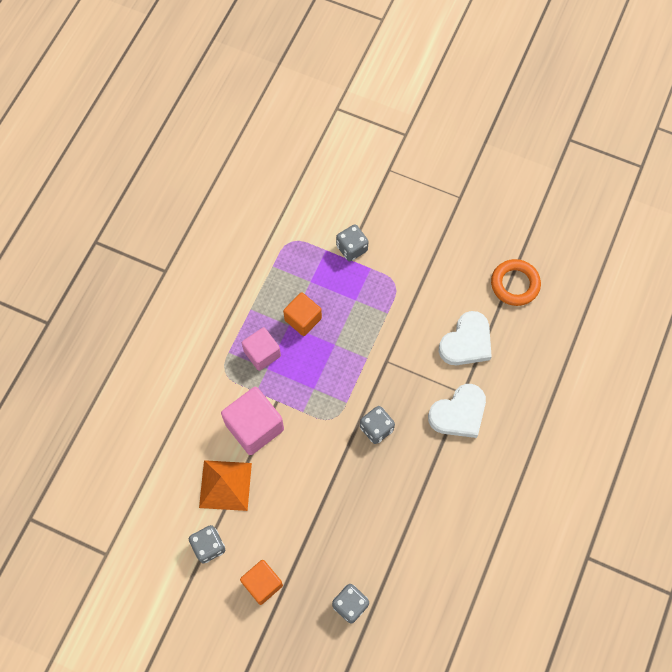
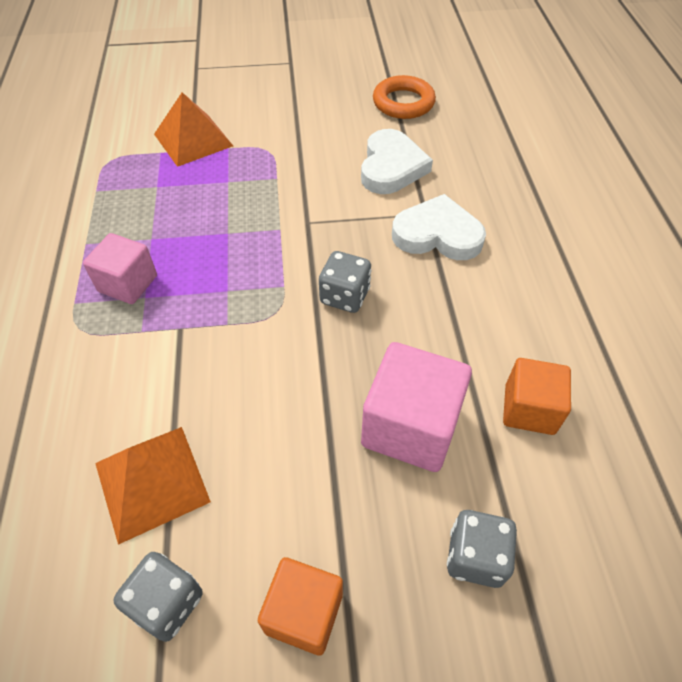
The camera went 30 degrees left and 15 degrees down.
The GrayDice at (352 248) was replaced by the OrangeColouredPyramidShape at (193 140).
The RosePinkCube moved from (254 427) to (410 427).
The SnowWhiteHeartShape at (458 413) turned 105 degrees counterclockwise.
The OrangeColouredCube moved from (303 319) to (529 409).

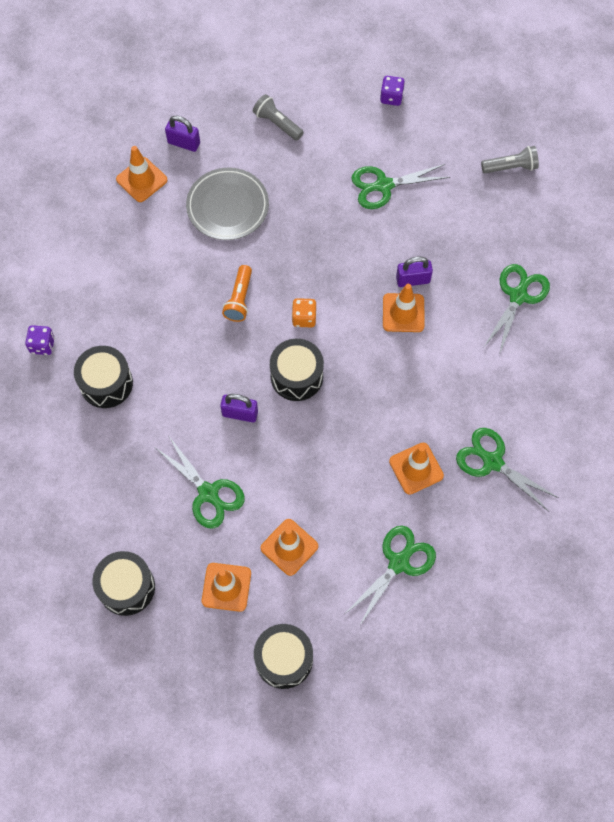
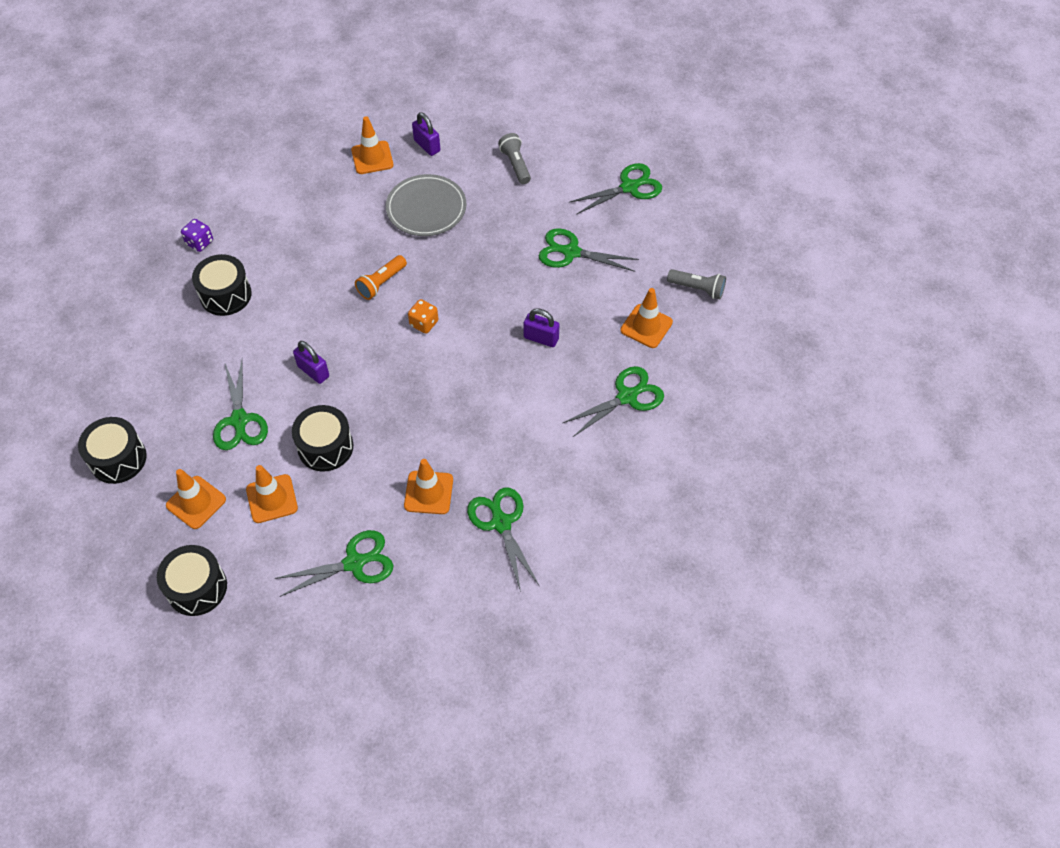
The camera went 30 degrees right and 10 degrees down.
The JetBlackDrum moved from (296 376) to (325 447).
The RoyalPurpleDice at (391 97) was replaced by the GreenPairOfScissors at (629 187).
The OrangeColouredRoadCone moved from (403 313) to (646 326).

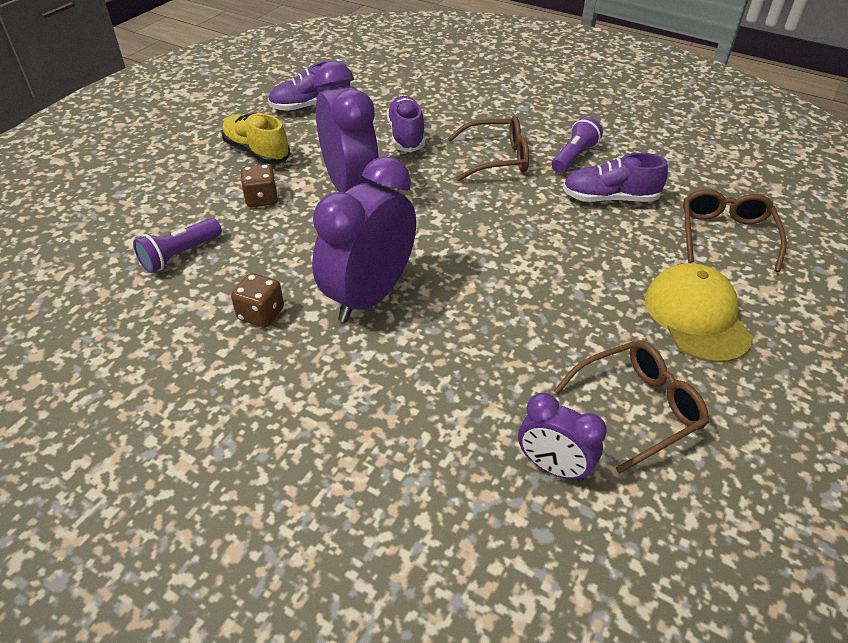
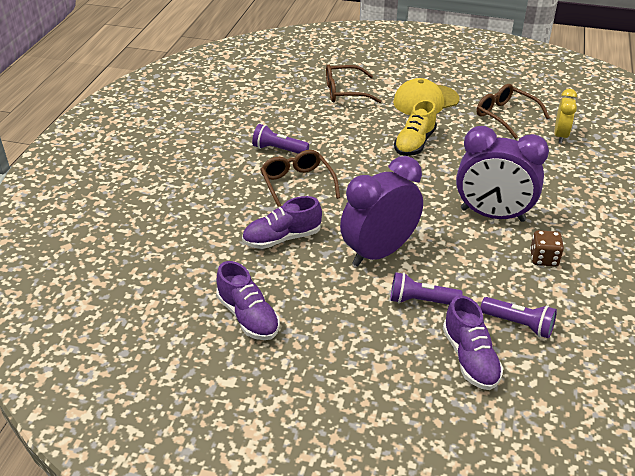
The camera went 105 degrees left and 5 degrees down.
The BrownDice at (261 199) was replaced by the RoyalPurplePocketTorch at (421 301).
The BrightYellowLaceUpShoe moved from (257 152) to (414 143).
The RoyalPurpleLaceUpShoe moved from (609 198) to (470 358).
The RoyalPurpleAlarmClock at (553 467) became the BrightYellowAlarmClock at (560 136).

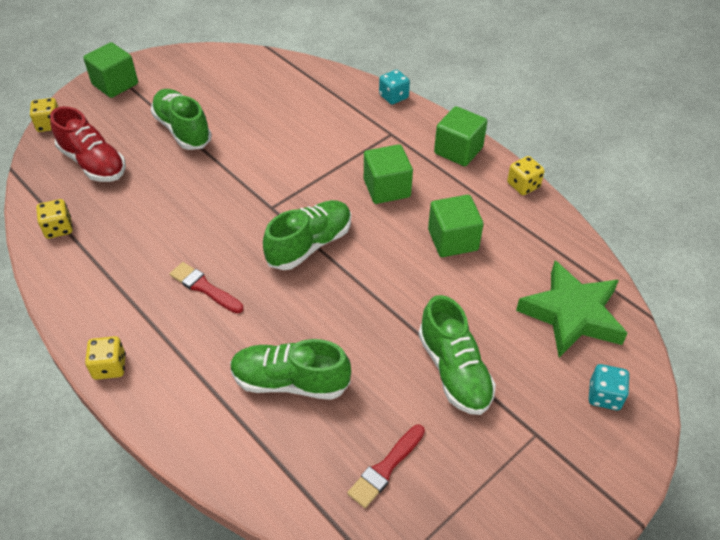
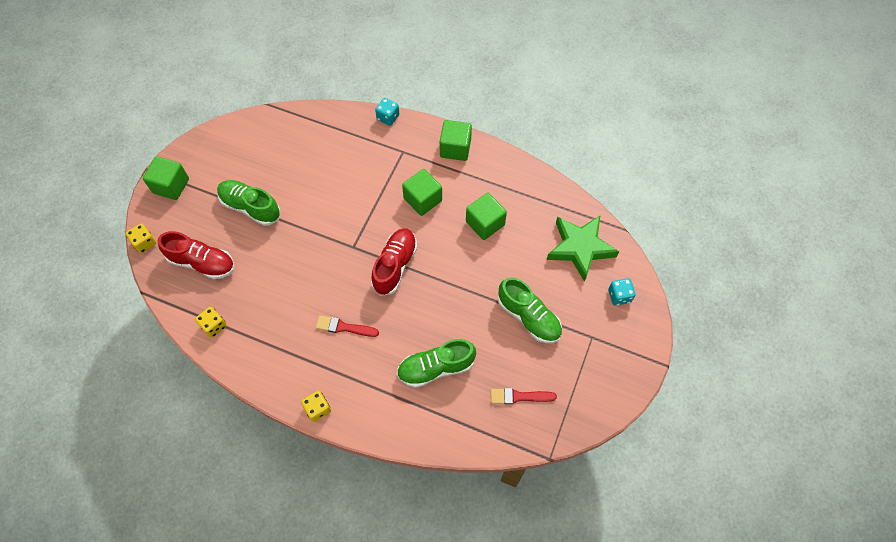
The camera went 25 degrees left and 15 degrees up.
The GreenLaceUpShoe at (310 245) became the CrimsonLaceUpShoe at (395 265).
The CrimsonBrush at (385 468) turned 75 degrees clockwise.
The BrightYellowDice at (523 185) disappeared.

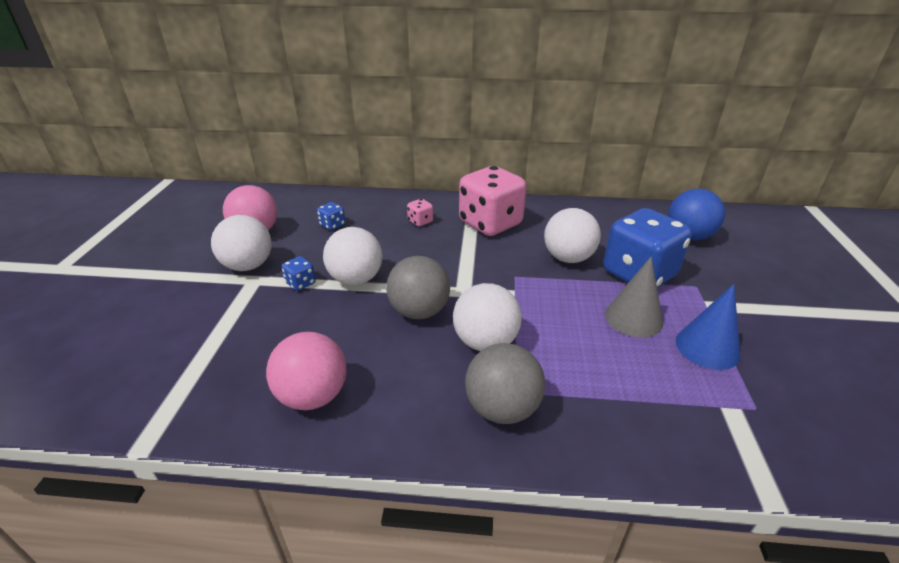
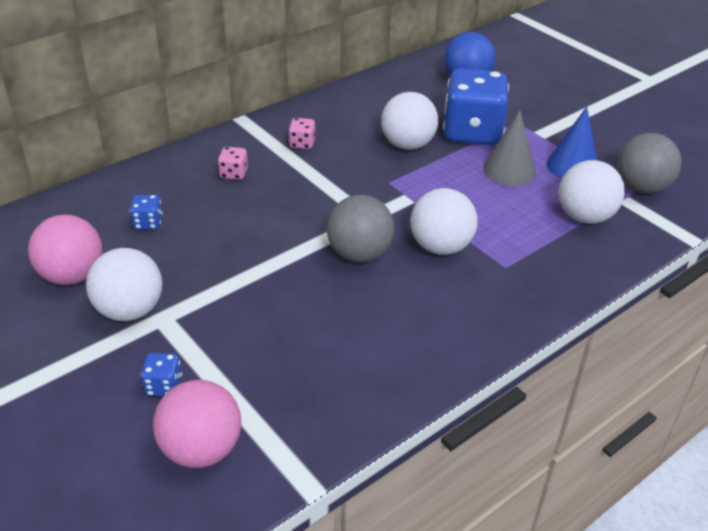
The camera went 45 degrees left and 5 degrees up.
The CobaltDice moved from (301 283) to (163 386).
The RosePinkPlayBall moved from (313 396) to (201 449).
The RosePinkDice at (490 224) changed to 0.41 times the size.
The SnowWhitePlayBall moved from (356 279) to (584 217).
The GrayPlayBall moved from (502 409) to (641 187).

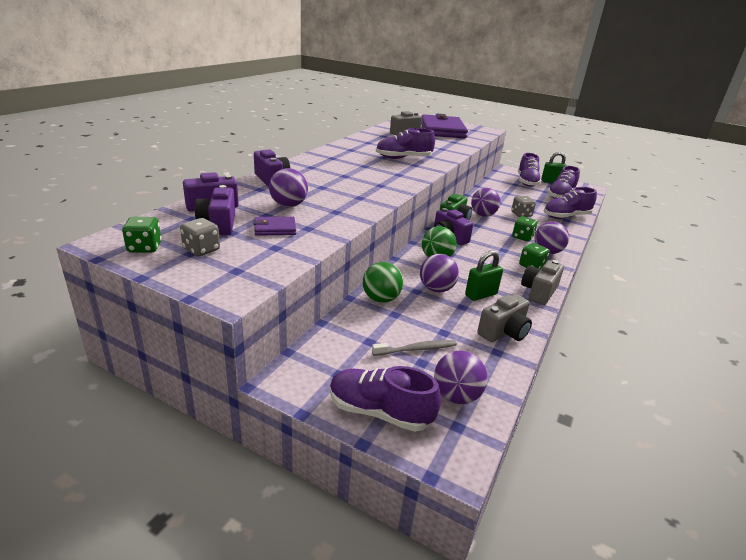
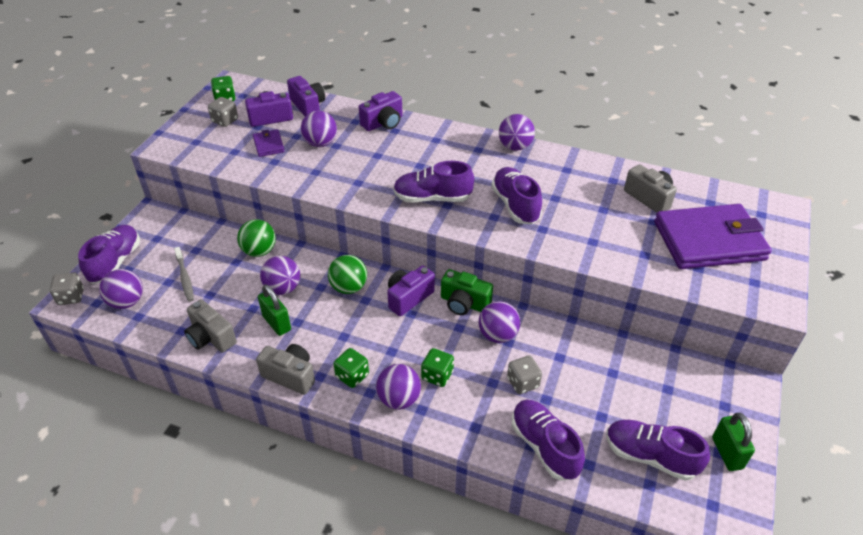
The camera went 85 degrees right and 15 degrees up.
The GrayDice at (71 297) appeared.
The RoyalPurpleLaceUpShoe moved from (527 182) to (432 198).
The RoyalPurplePlayBall at (515 147) appeared.

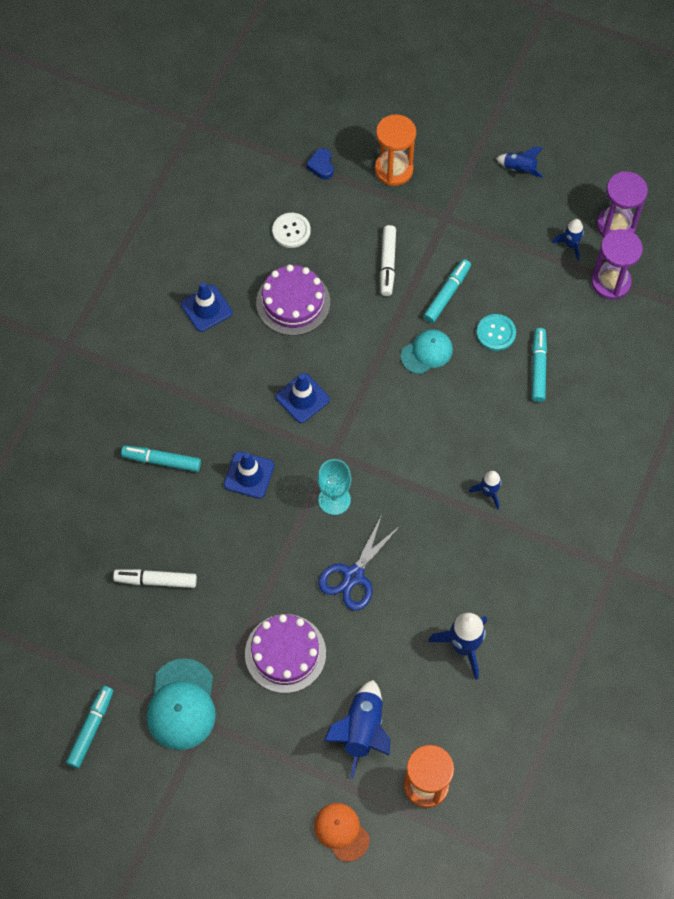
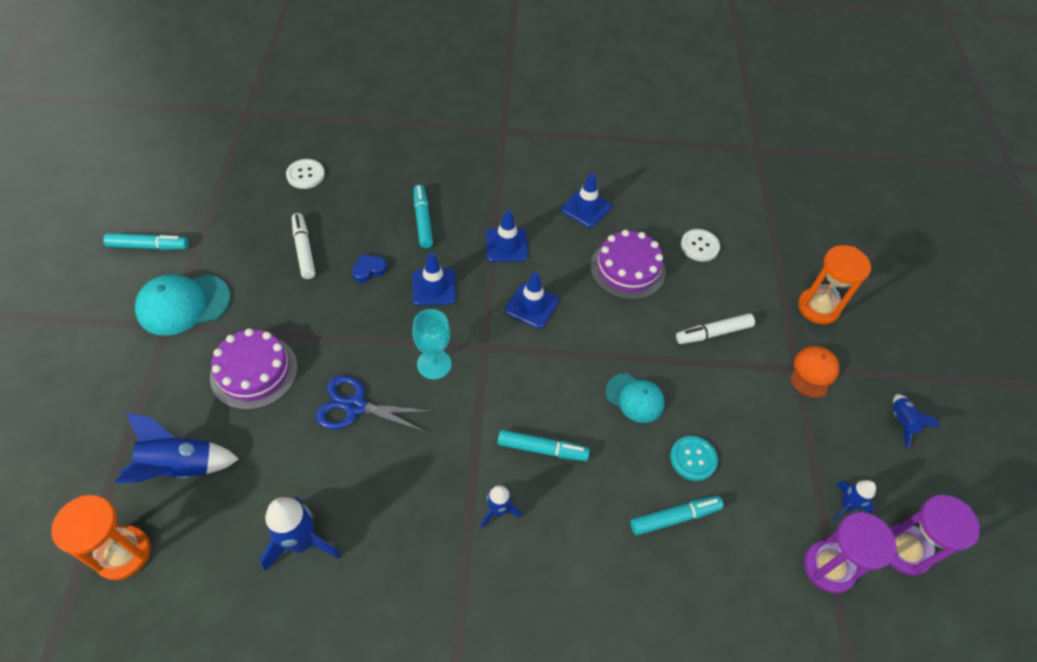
The camera went 65 degrees right and 10 degrees down.
The SnowWhiteButton at (305 175) appeared.
The CobaltHeartShape moved from (321 166) to (369 270).
The CobaltRoadCone at (506 245) appeared.
The TealFeltPen moved from (447 294) to (542 449).
The OrangeColouredCap moved from (341 832) to (813 372).

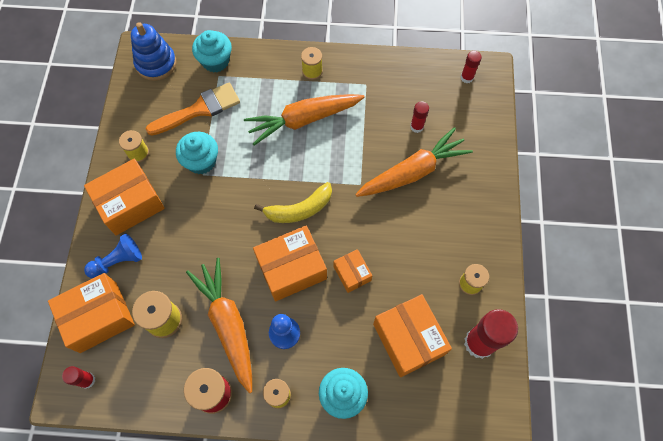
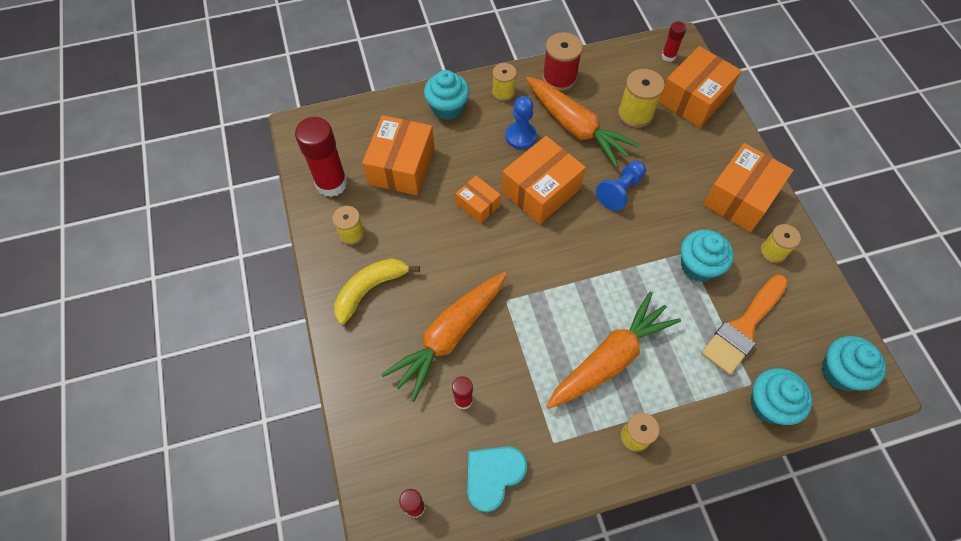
The camera went 160 degrees right and 5 degrees down.
The BrightYellowBananaFruit moved from (299 209) to (370 289).
The OrangeColouredBox at (408 339) turned 60 degrees clockwise.
The TealHeartShape at (493 476) appeared.
The CobaltPawn moved from (118 261) to (620 191).
The CobaltStackingRings at (156 64) was replaced by the TealMuffin at (840 372).

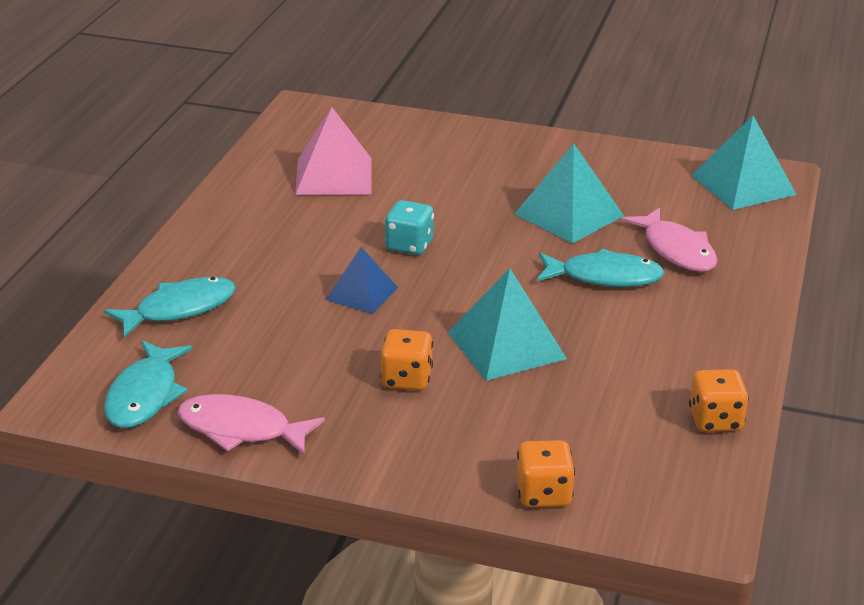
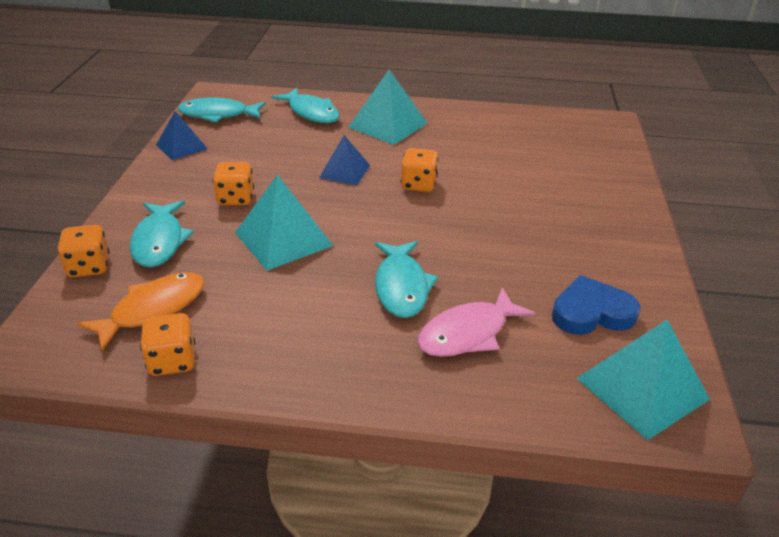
The camera went 80 degrees right and 5 degrees up.
The OrangeColouredFishFigure at (153 309) appeared.
The TealFishFigure at (159 241) appeared.
The RosePinkFishFigure at (241 429) was replaced by the CobaltPyramidShape at (181 146).
The TealPyramidShape moved from (569 215) to (387 125).
The TealDice at (409 245) became the OrangeColouredDice at (418 184).
The CobaltHeartShape at (591 312) appeared.
The RosePinkPyramidShape at (334 176) disappeared.

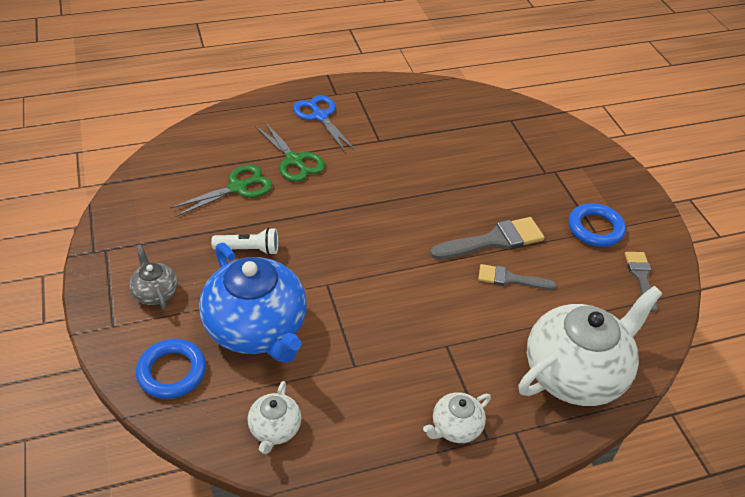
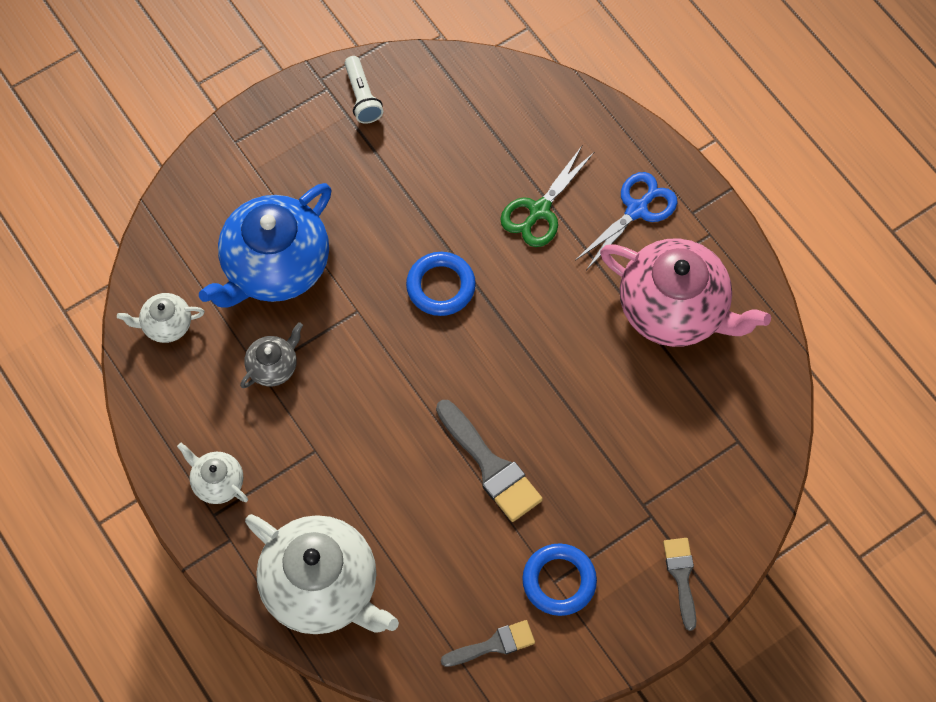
The camera went 75 degrees right and 20 degrees up.
The GrayChinaTeapot moved from (155 292) to (273 366).
The SnowWhitePocketTorch moved from (249 249) to (362 97).
The CobaltTorus moved from (172 372) to (441 286).
The RosePinkChinaTeapot at (674 309) appeared.
The GrayBrush moved from (510 279) to (681 577).
The GreenPairOfScissors at (238 188) disappeared.

